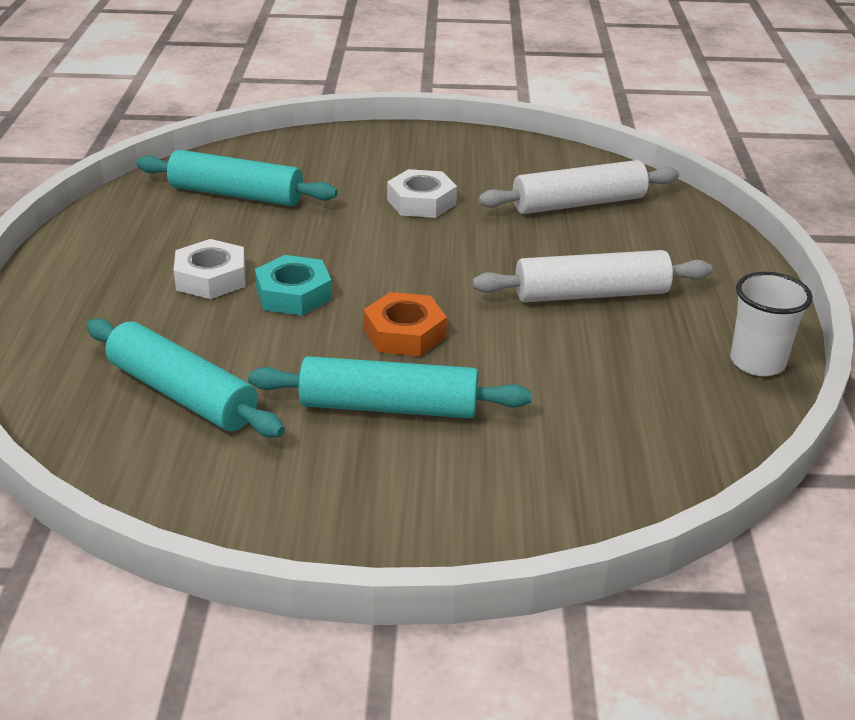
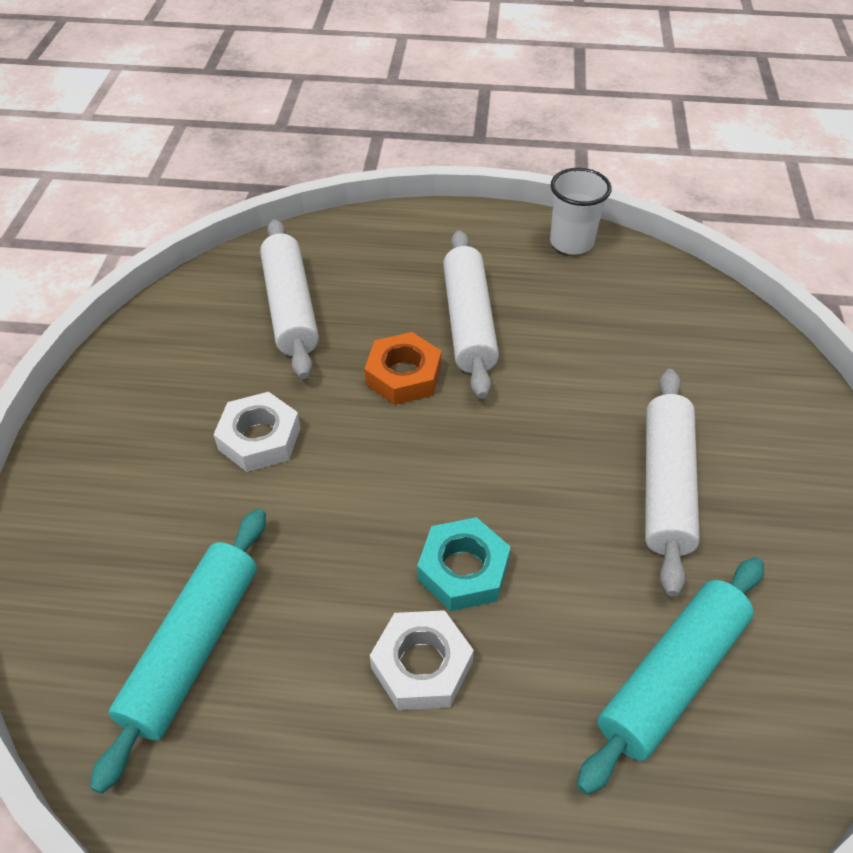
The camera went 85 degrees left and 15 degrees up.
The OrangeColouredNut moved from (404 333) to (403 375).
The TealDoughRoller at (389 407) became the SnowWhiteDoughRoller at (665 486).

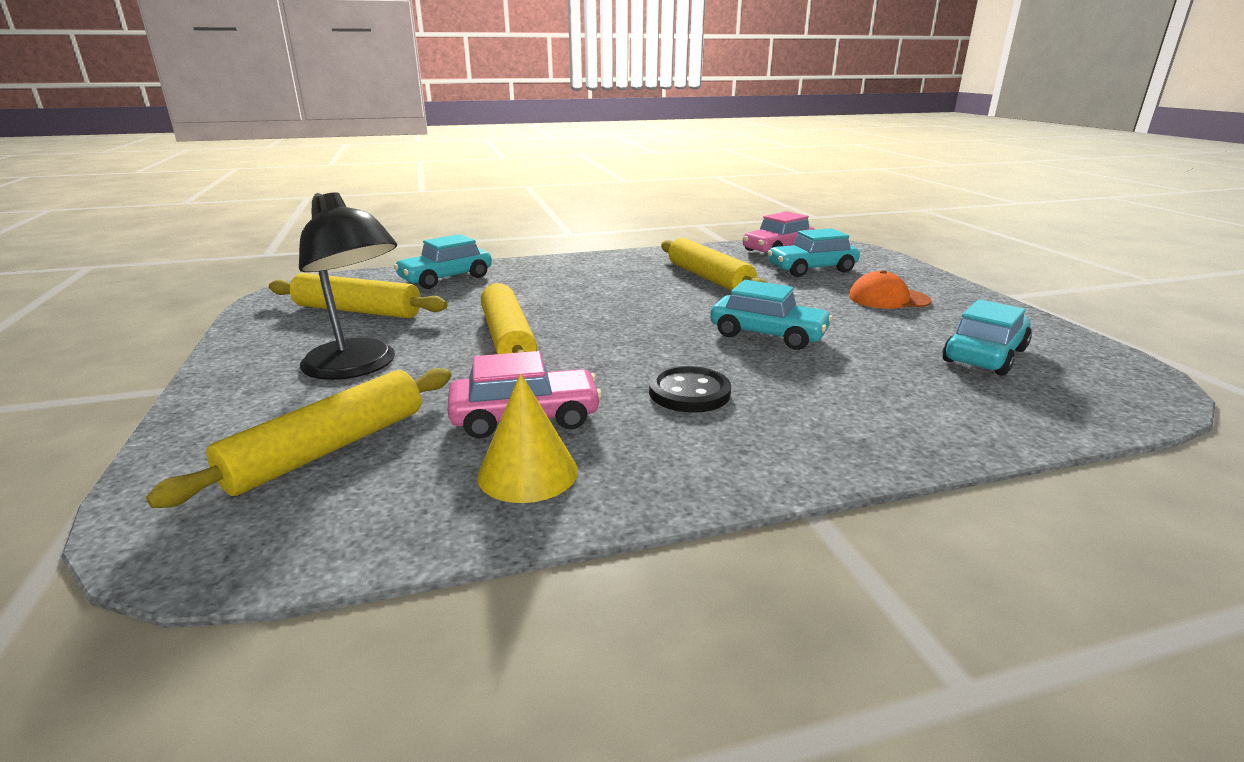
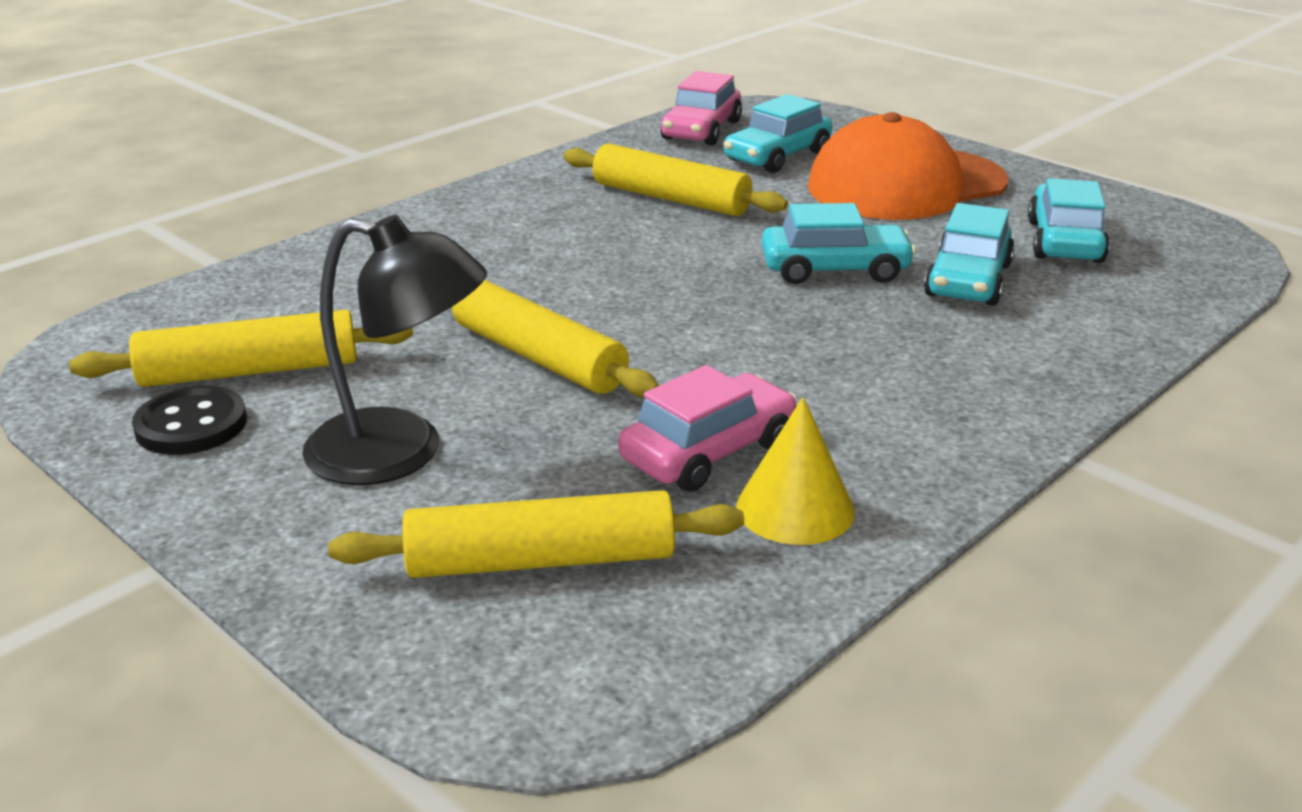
The camera went 30 degrees left and 5 degrees up.
The JetBlackButton moved from (689 392) to (191 425).
The BrightYellowDoughRoller at (328 449) turned 75 degrees clockwise.
The OrangeColouredCap at (888 299) changed to 2.04 times the size.
The TealAutomobile moved from (446 278) to (968 280).

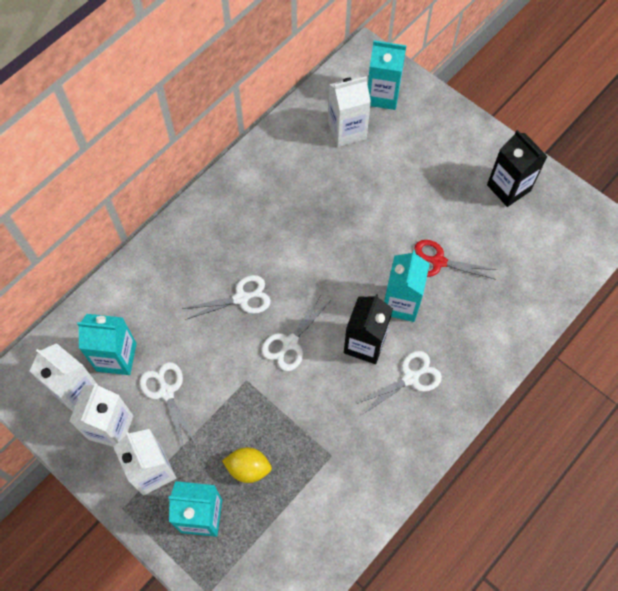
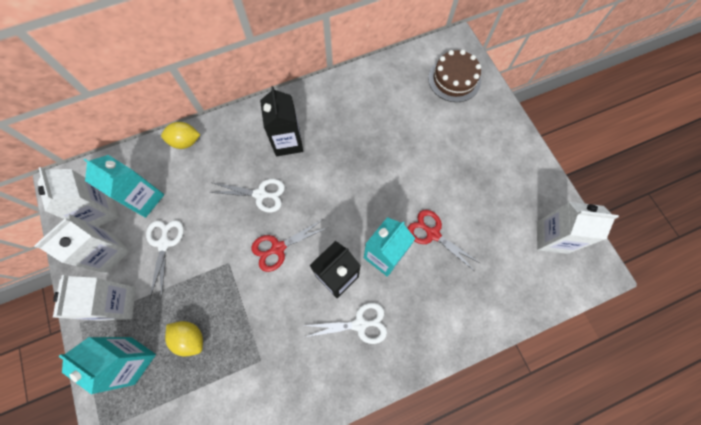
The camera went 25 degrees right and 5 degrees up.
The BrightYellowToyLemon at (185 141) appeared.
The SnowWhitePairOfScissors at (290 343) became the CrimsonPairOfScissors at (278 248).
The JetBlackMilkCarton moved from (508 188) to (287 142).
The TealMilkCarton at (382 95) was replaced by the BrownLayerCake at (454 79).
The SnowWhiteMilkCarton moved from (347 131) to (551 237).

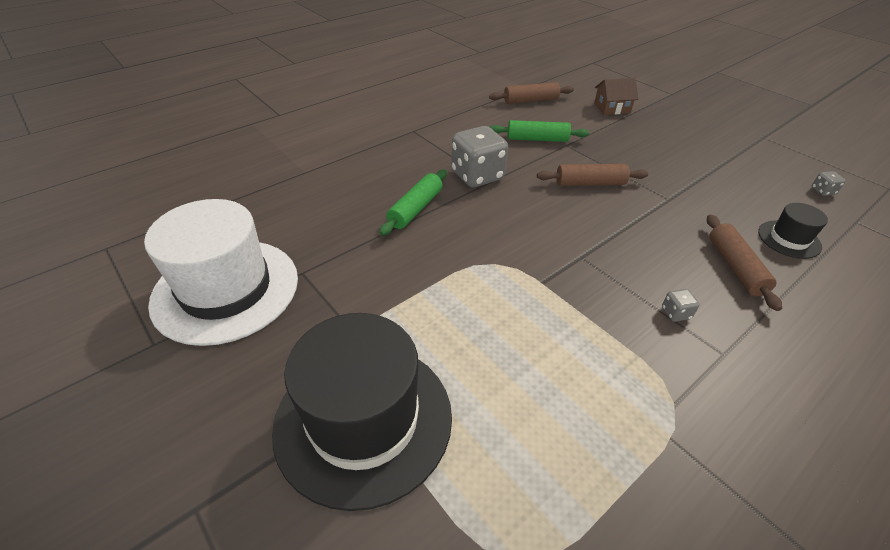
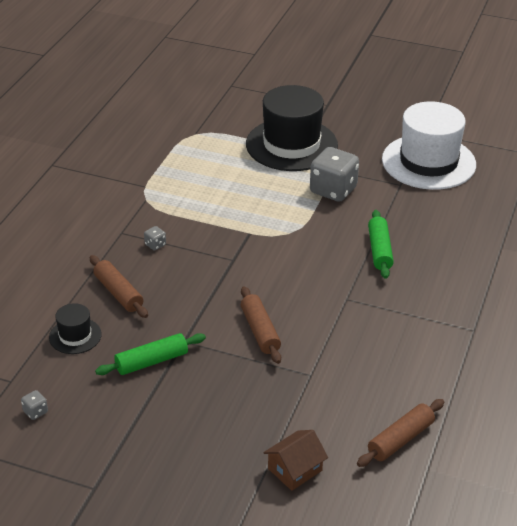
The camera went 150 degrees right and 5 degrees down.
The GreenDoughRoller moved from (537 139) to (151 361).
The BrownDoughRoller at (590 183) turned 75 degrees counterclockwise.
The GrayDice moved from (477 176) to (333 190).

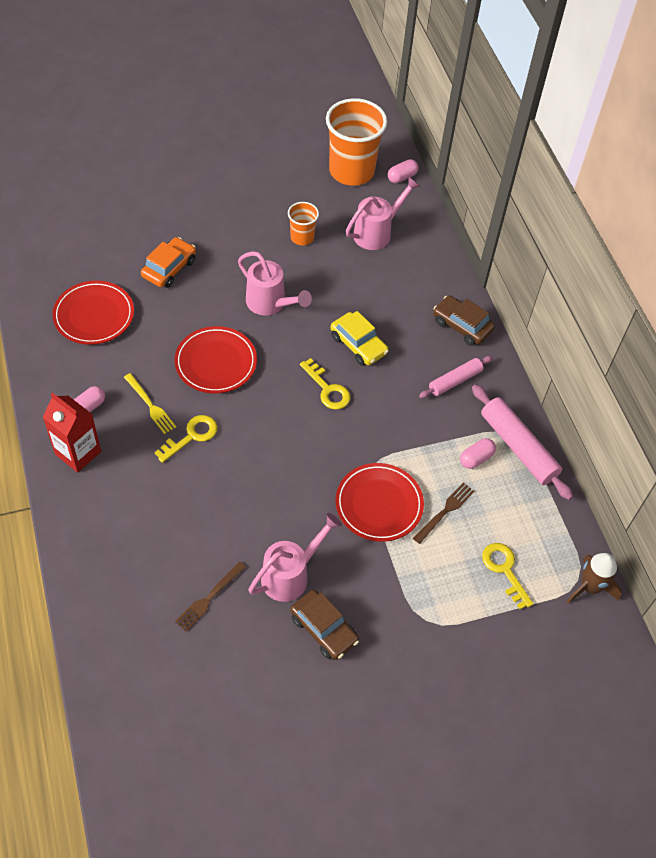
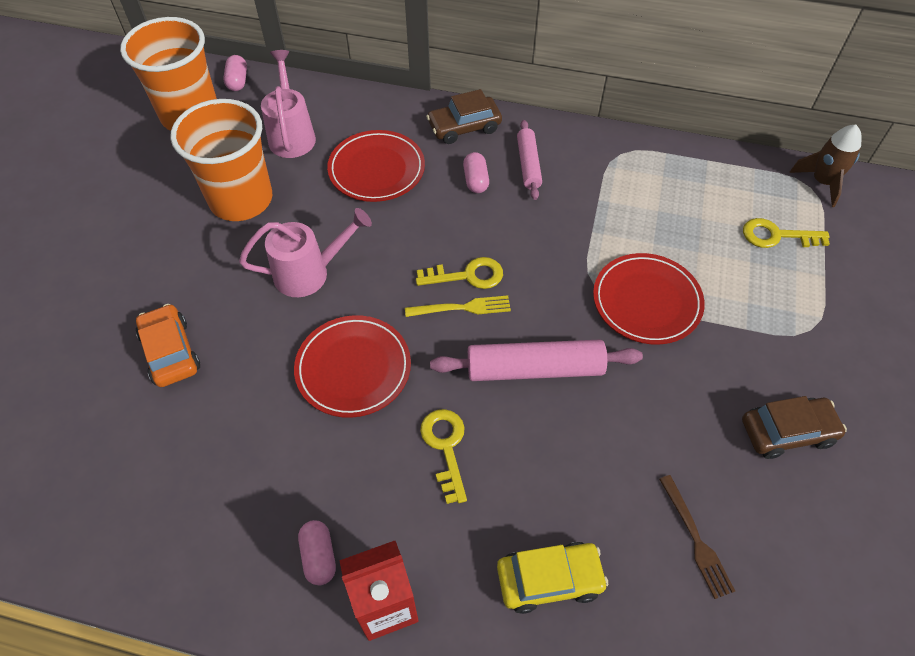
The camera went 55 degrees left and 0 degrees up.
The OrangeColouredBeaker at (302 237) changed to 2.01 times the size.
The CrimsonPlate moved from (94 315) to (376 169).
The BrightYellowTableFork moved from (151 406) to (463 308).
The RosePinkDoughRoller moved from (518 447) to (535 369).
The RosePinkPill moved from (476 458) to (475 180).
The BrightYellowAutomobile moved from (358 345) to (549 580).
The RosePinkWateringPot at (290 575) disappeared.
The BrownTableFork at (445 511) disappeared.

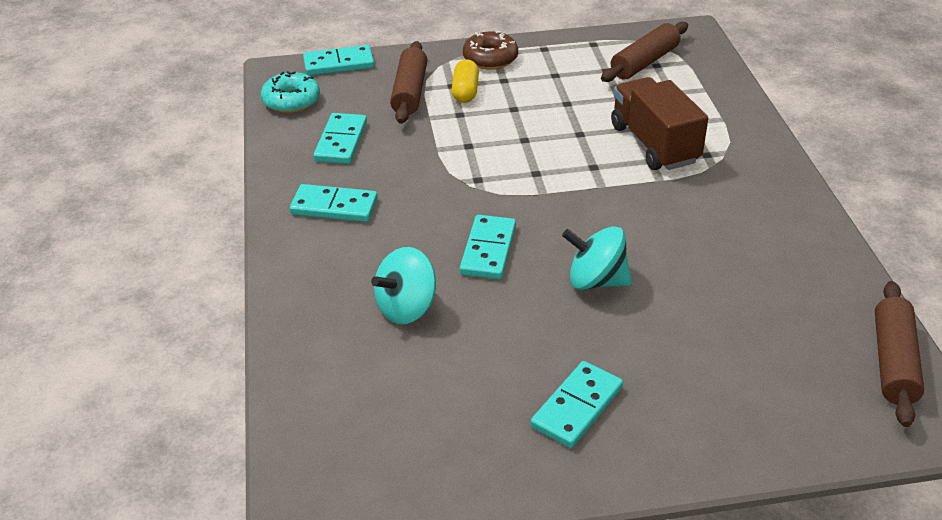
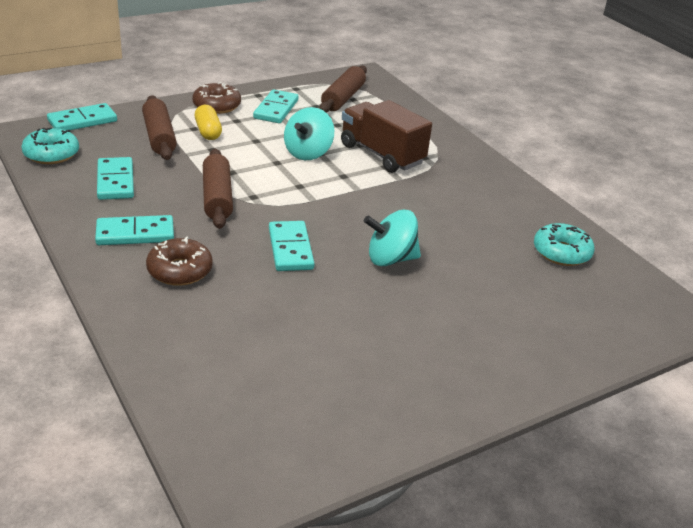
The camera went 25 degrees left and 5 degrees down.
The BrownDonut at (179 270) appeared.
The BrownDoughRoller moved from (893 362) to (217 197).
The TealDomino moved from (577 407) to (276 109).
The TealSpinningTop moved from (406 308) to (308 153).
The TealDonut at (561 252) appeared.

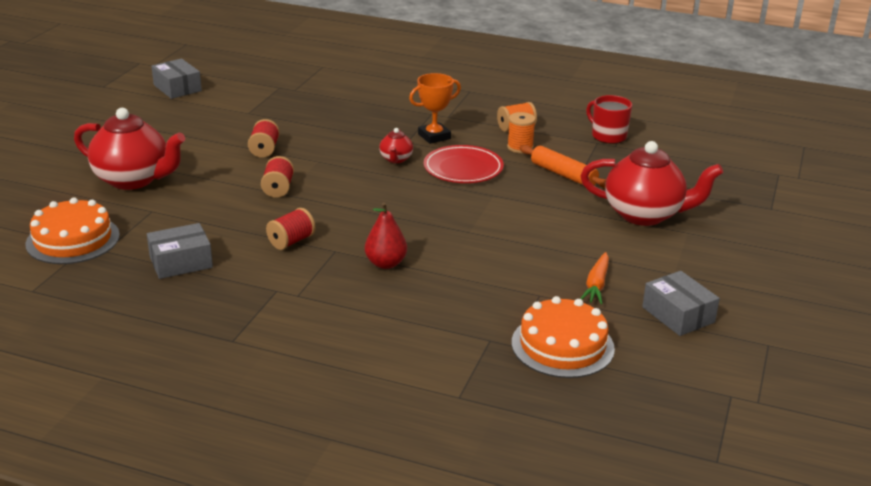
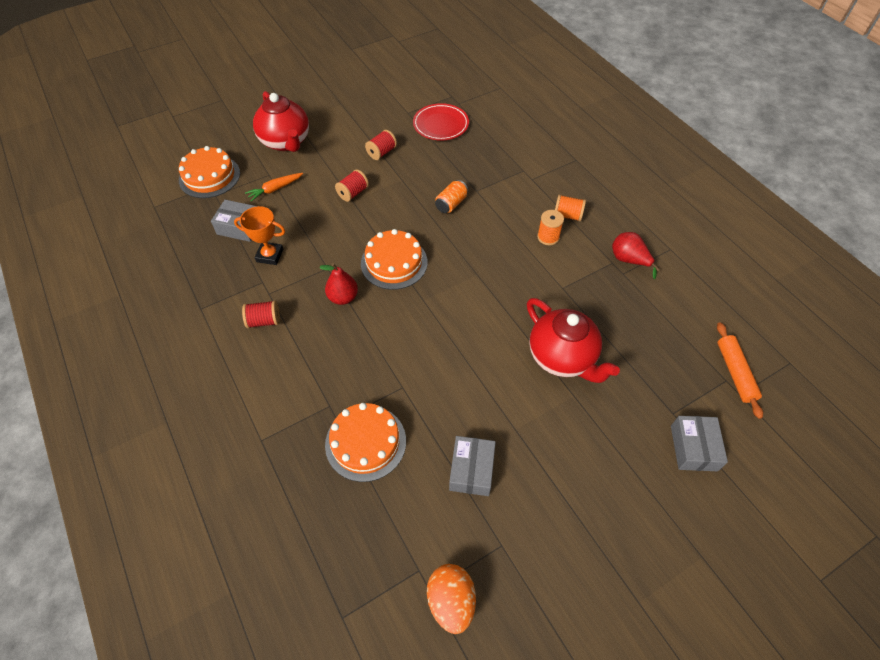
The camera went 40 degrees right and 25 degrees up.
The OrangeColouredAwardCup moved from (434 136) to (270 255).
The CrimsonReelOfThread moved from (291 241) to (264 321).
The OrangeColouredRootVegetable moved from (596 285) to (275 189).
The OrangeColouredLayerCake at (394 263) appeared.
The CrimsonPlate moved from (463 169) to (441 125).
The OrangeColouredToyEgg at (451 601) appeared.
The CrimsonChinaTeapot at (396 159) was replaced by the OrangeColouredSodaCan at (451 204).
The CrimsonTeaMug at (608 136) was replaced by the CrimsonPear at (629 260).
The GrayBox moved from (177 88) to (693 448).
The OrangeColouredDoughRoller moved from (563 174) to (735 372).

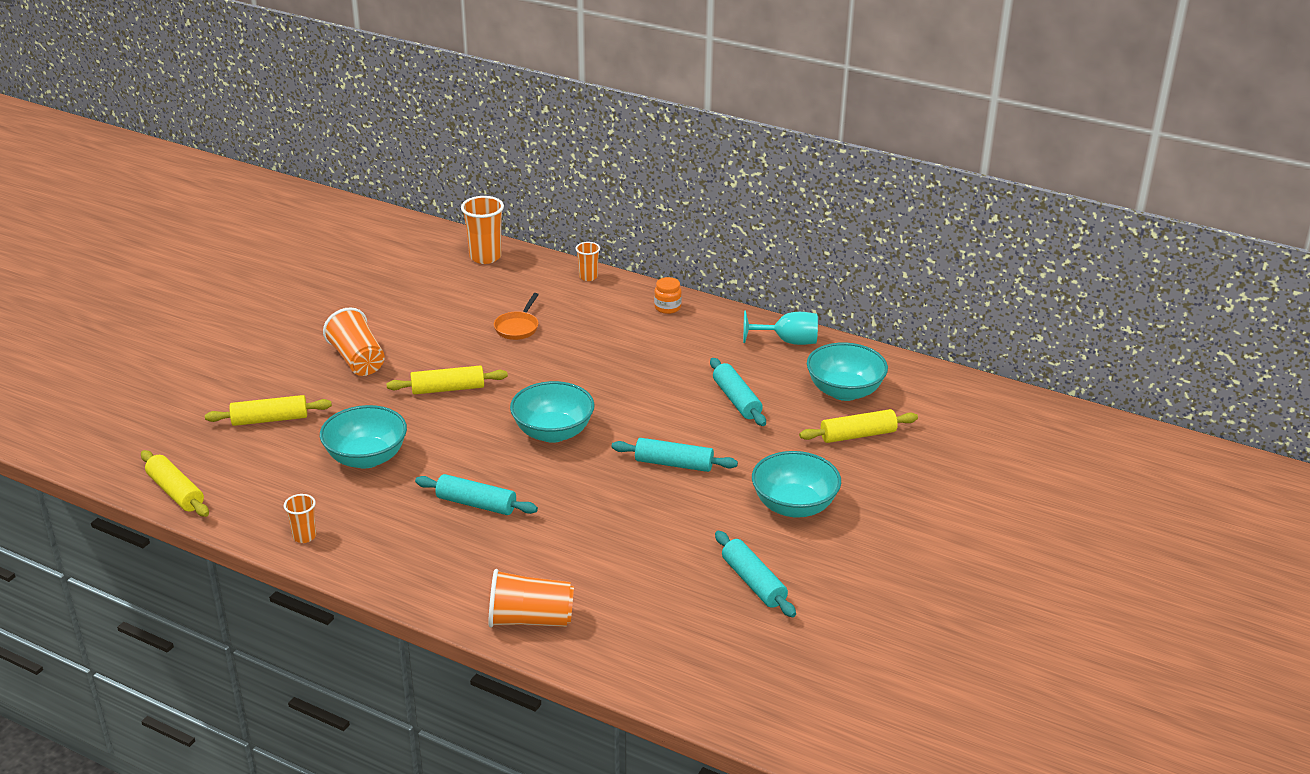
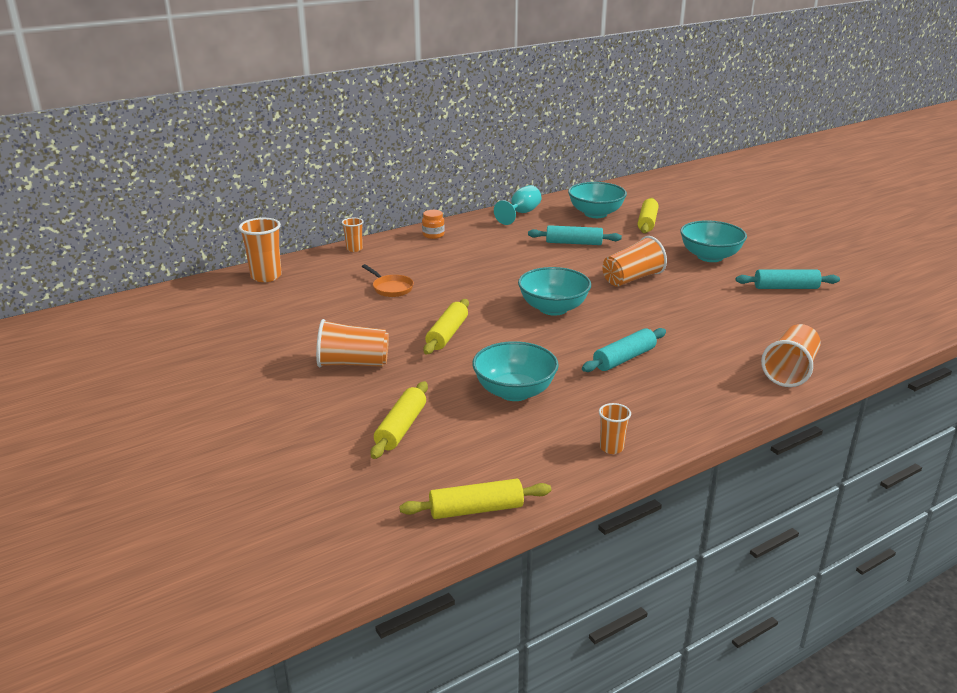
The camera went 60 degrees left and 5 degrees down.
The TealDoughRoller at (674 464) was replaced by the OrangeColouredBeaker at (632 279).

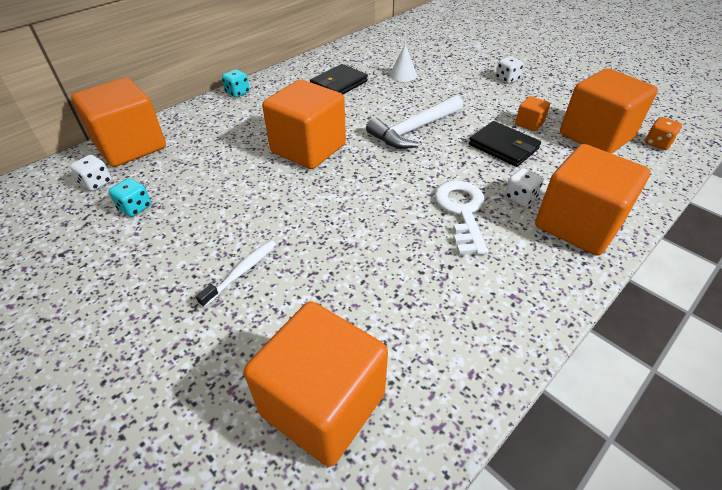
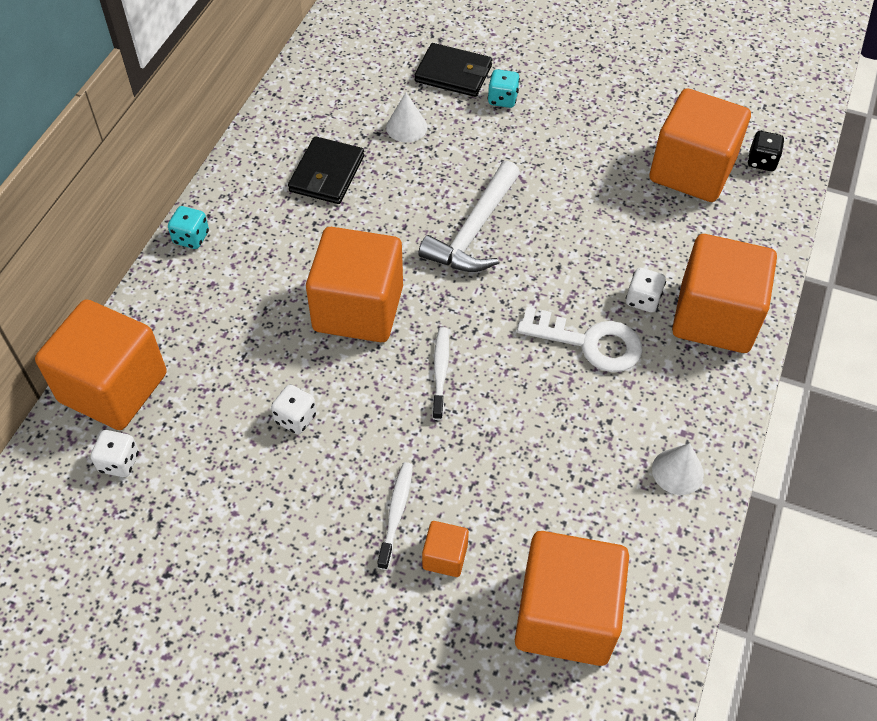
The camera went 25 degrees left and 10 degrees up.
The SnowWhiteDice moved from (507 79) to (295 418).
The JetBlackBillfold moved from (503 146) to (453 73).
The OrangeColouredCube moved from (529 123) to (445 557).
The SnowWhiteToothBrush at (440 371) appeared.
The TealDice moved from (135 208) to (502 99).
The SnowWhiteLatchkey at (462 211) turned 135 degrees clockwise.
The SnowWhiteCone at (677 471) appeared.
The OrangeColouredDice at (657 143) became the JetBlackDice at (761 161).

